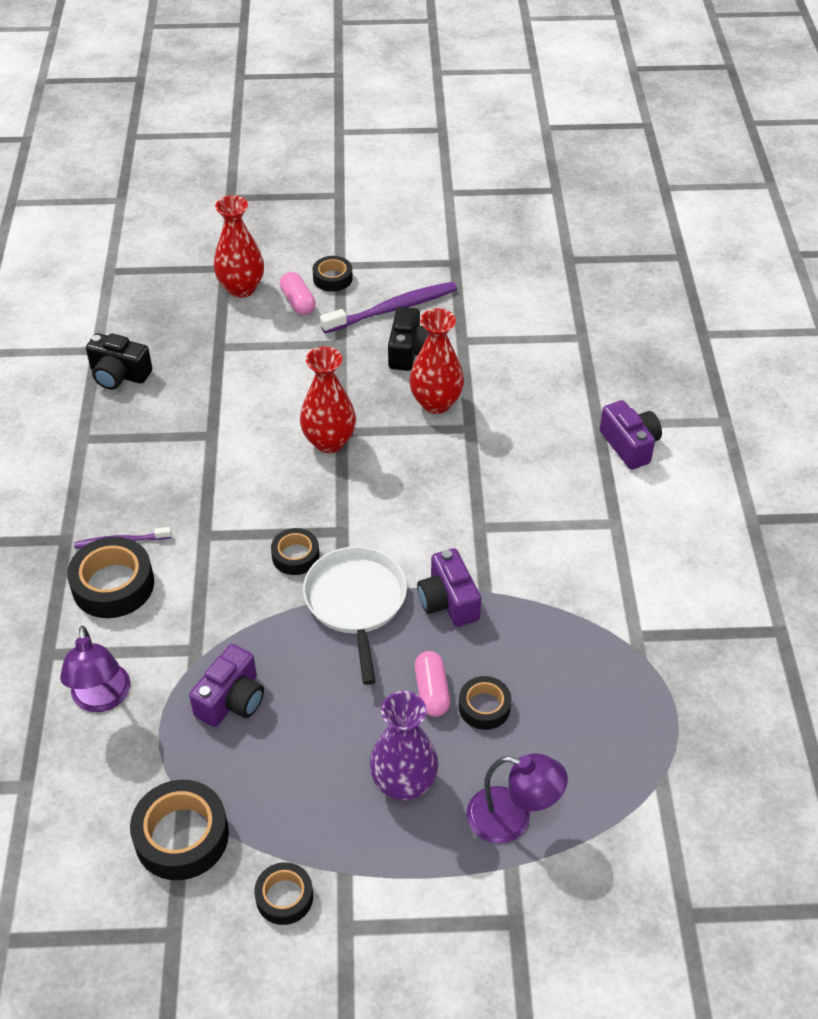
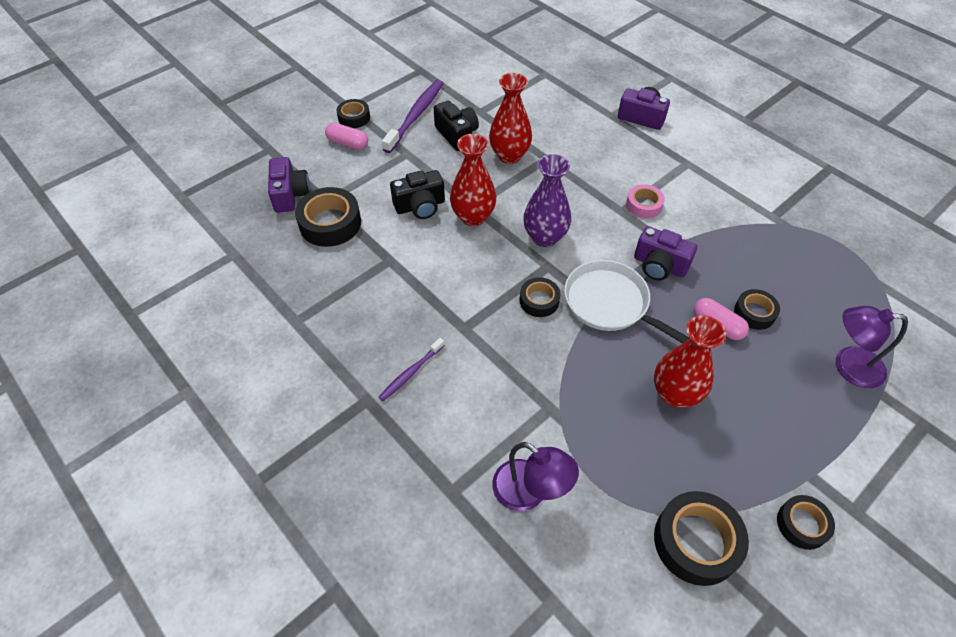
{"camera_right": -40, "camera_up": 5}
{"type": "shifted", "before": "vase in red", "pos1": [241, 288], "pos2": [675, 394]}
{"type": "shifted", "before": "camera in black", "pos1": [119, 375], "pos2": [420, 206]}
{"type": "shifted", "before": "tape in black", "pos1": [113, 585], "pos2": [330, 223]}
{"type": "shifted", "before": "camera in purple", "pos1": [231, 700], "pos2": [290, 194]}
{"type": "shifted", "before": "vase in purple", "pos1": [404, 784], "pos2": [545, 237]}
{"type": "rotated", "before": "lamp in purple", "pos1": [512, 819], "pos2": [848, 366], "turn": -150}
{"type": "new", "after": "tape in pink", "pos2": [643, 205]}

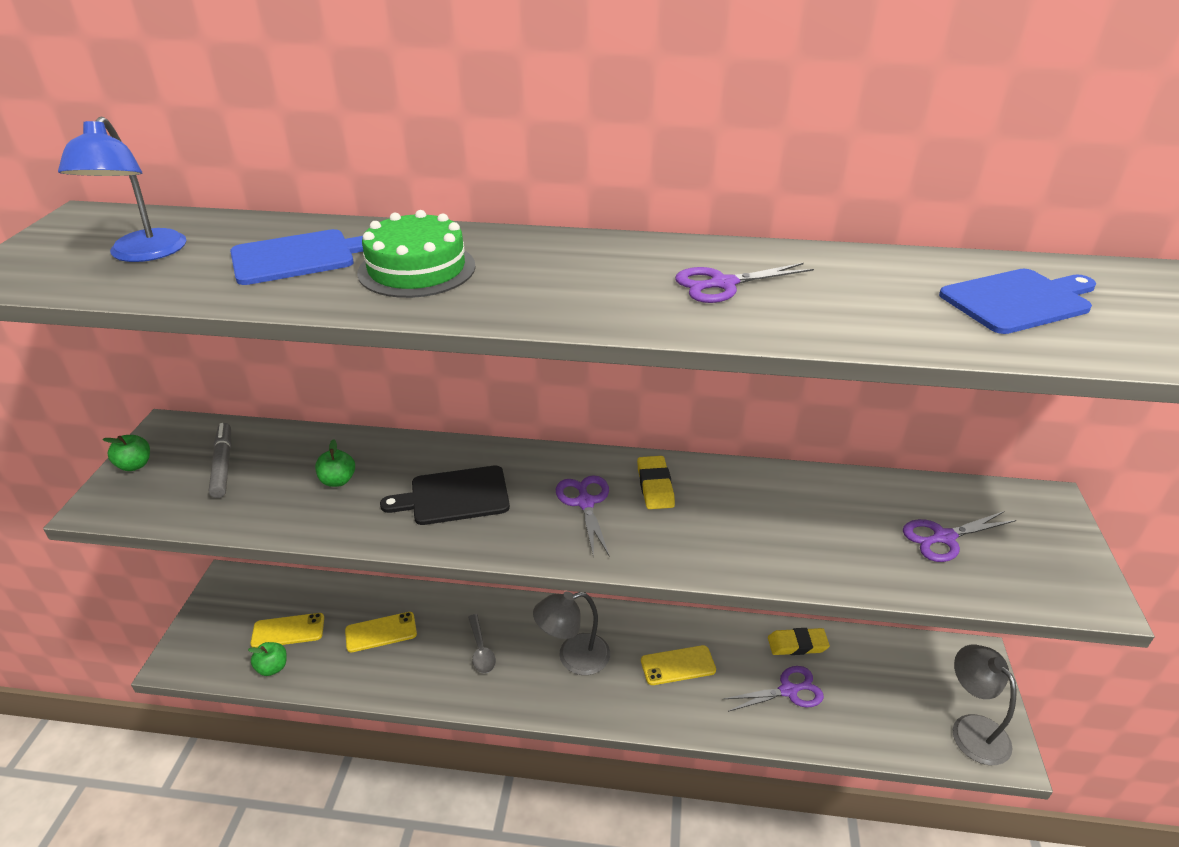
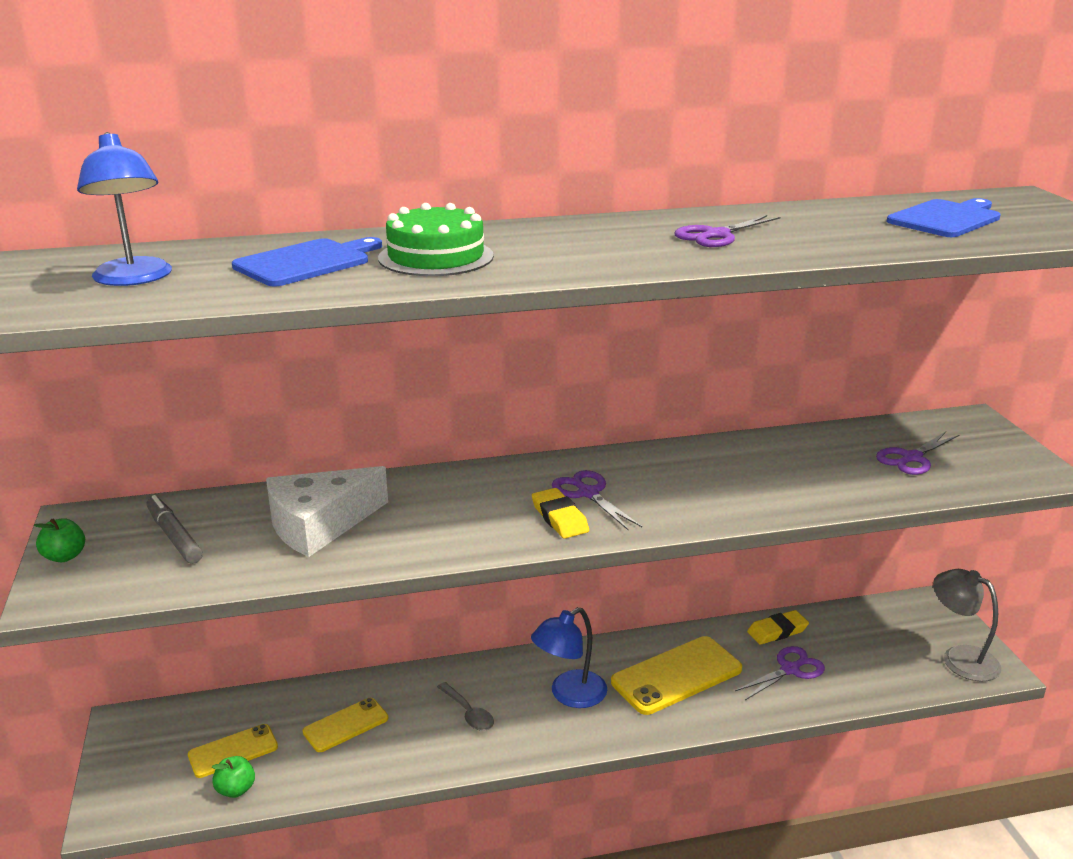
{"camera_right": -20, "camera_up": -10}
{"type": "swapped", "before": "apple in green", "after": "cheese in white", "pos1": [338, 480], "pos2": [319, 524]}
{"type": "shifted", "before": "eraser in yellow", "pos1": [655, 486], "pos2": [559, 518]}
{"type": "gone", "before": "cutting board in black", "pos1": [454, 496]}
{"type": "repainted", "before": "lamp in grey", "after": "lamp in blue", "pos1": [573, 657], "pos2": [569, 695]}
{"type": "scaled", "before": "phone in yellow", "pos1": [678, 665], "pos2": [676, 675], "scale": 1.69}

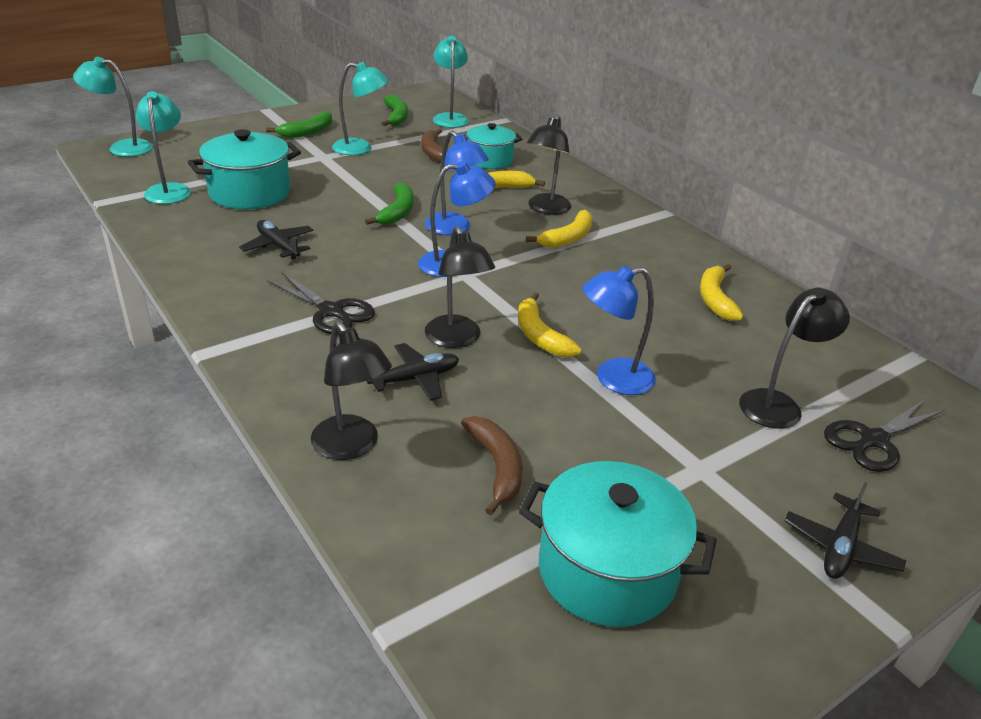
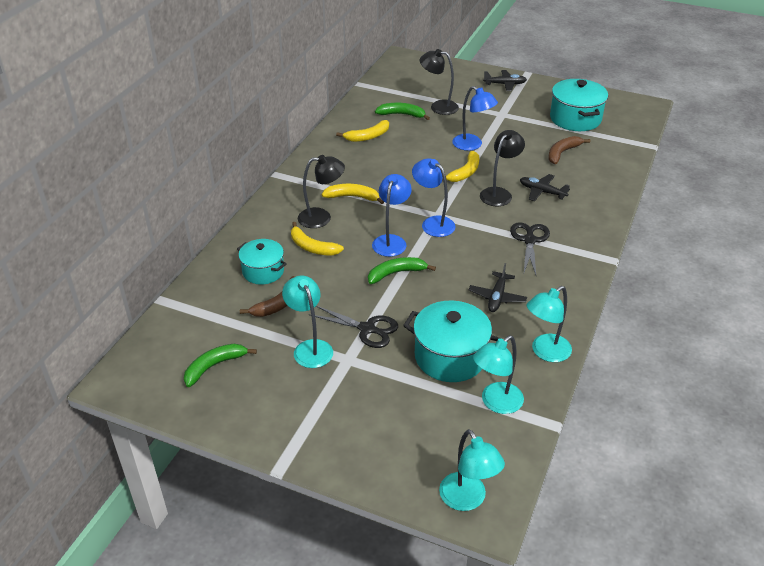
{"camera_right": -120, "camera_up": 5}
{"type": "shifted", "before": "lamp in turquoise", "pos1": [450, 118], "pos2": [545, 352]}
{"type": "shifted", "before": "banana in green", "pos1": [307, 132], "pos2": [402, 114]}
{"type": "gone", "before": "lamp in black", "pos1": [351, 446]}
{"type": "shifted", "before": "scissors in black", "pos1": [873, 440], "pos2": [367, 329]}

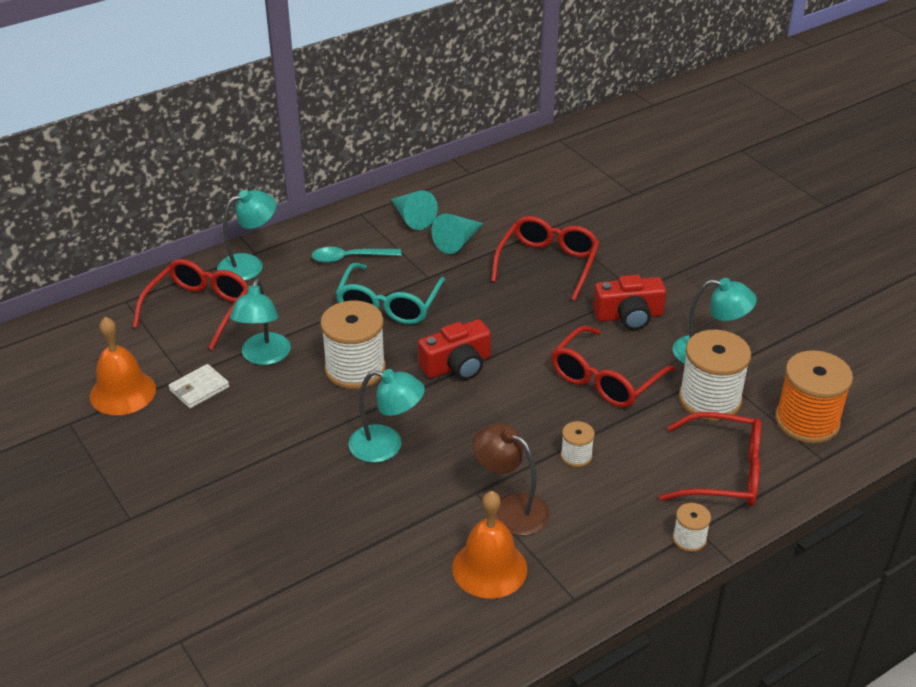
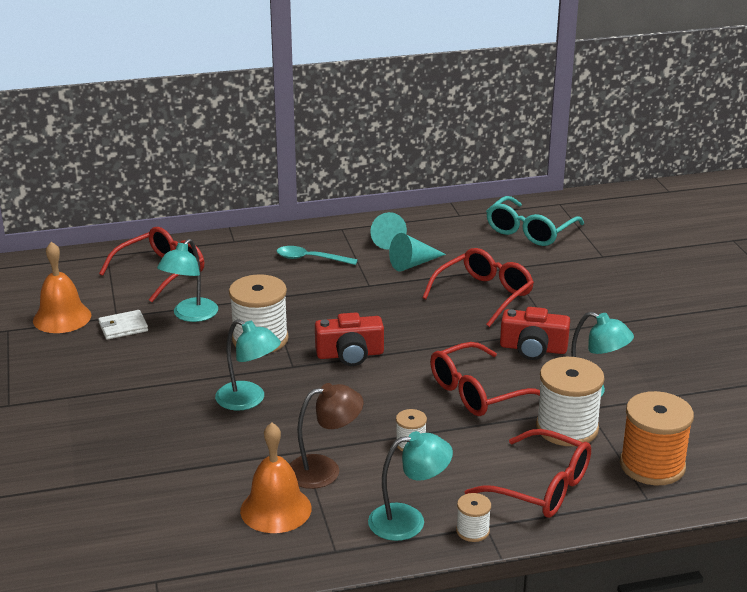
{"camera_right": 20, "camera_up": -10}
{"type": "shifted", "before": "lamp in turquoise", "pos1": [249, 265], "pos2": [408, 521]}
{"type": "shifted", "before": "glasses in turquoise", "pos1": [389, 305], "pos2": [529, 231]}
{"type": "rotated", "before": "lamp in brown", "pos1": [510, 508], "pos2": [324, 470], "turn": 105}

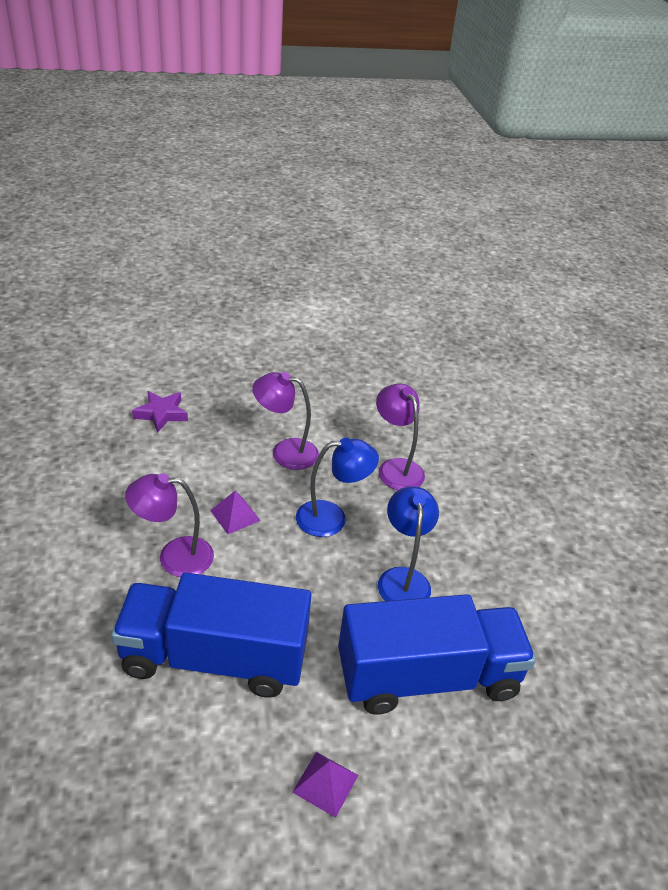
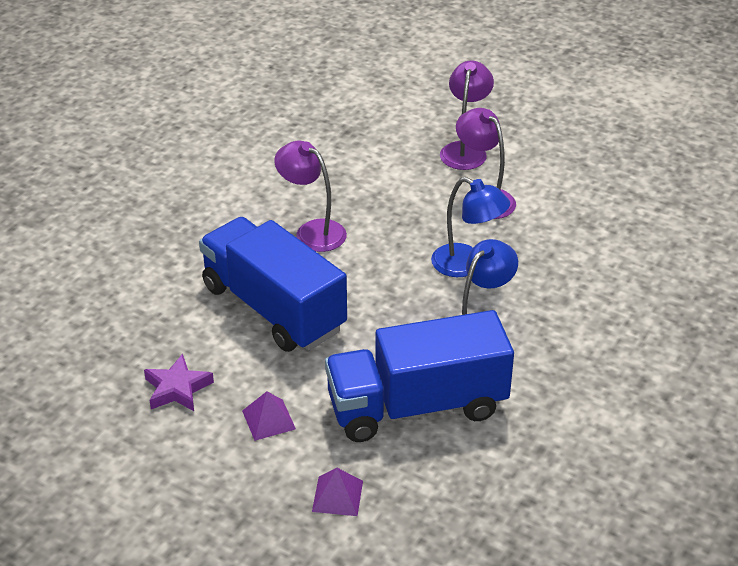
{"camera_right": 45, "camera_up": 0}
{"type": "shifted", "before": "lamp in purple", "pos1": [396, 468], "pos2": [465, 150]}
{"type": "shifted", "before": "star in purple", "pos1": [161, 414], "pos2": [177, 388]}
{"type": "shifted", "before": "pyramid in purple", "pos1": [235, 515], "pos2": [337, 496]}
{"type": "rotated", "before": "truck in blue", "pos1": [427, 676], "pos2": [417, 406], "turn": 135}

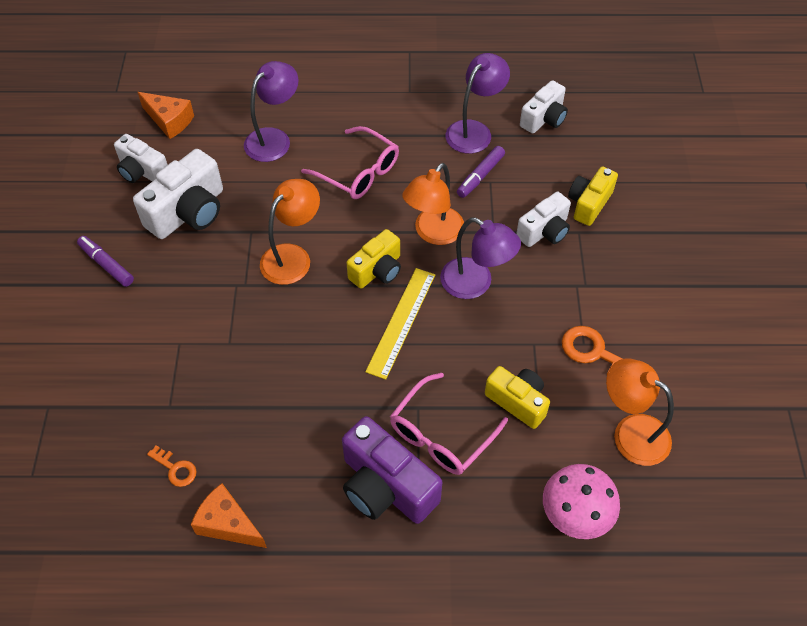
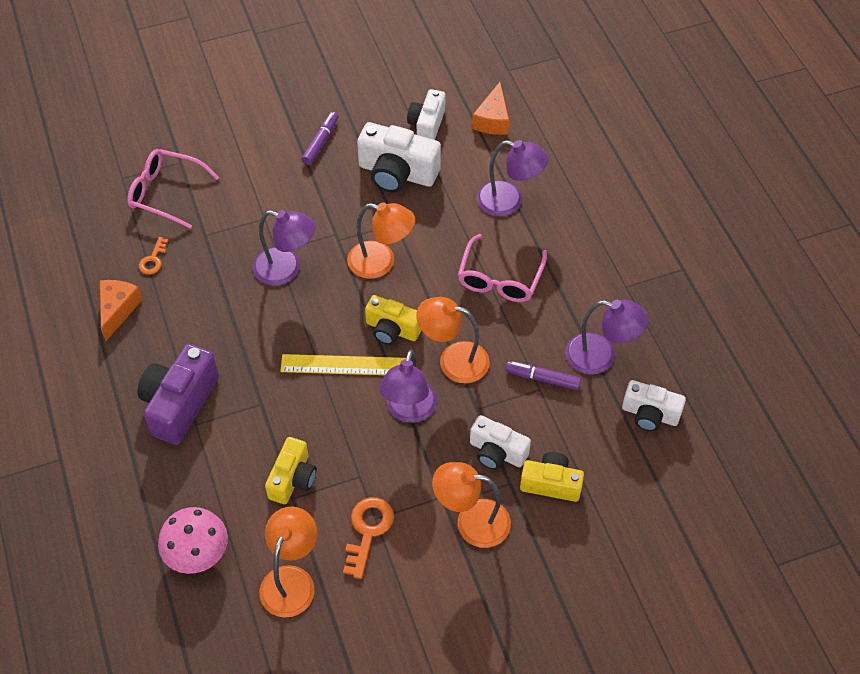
{"camera_right": 70, "camera_up": 0}
{"type": "shifted", "before": "glasses in pink", "pos1": [441, 434], "pos2": [166, 193]}
{"type": "new", "after": "lamp in purple", "pos2": [286, 270]}
{"type": "new", "after": "lamp in orange", "pos2": [471, 521]}

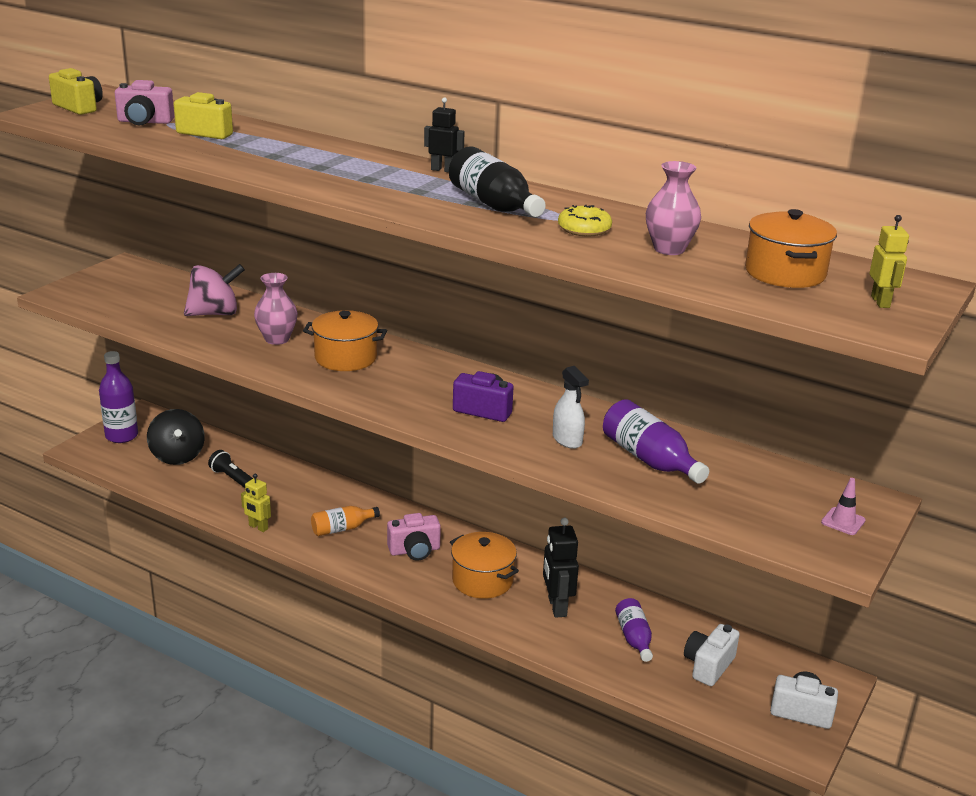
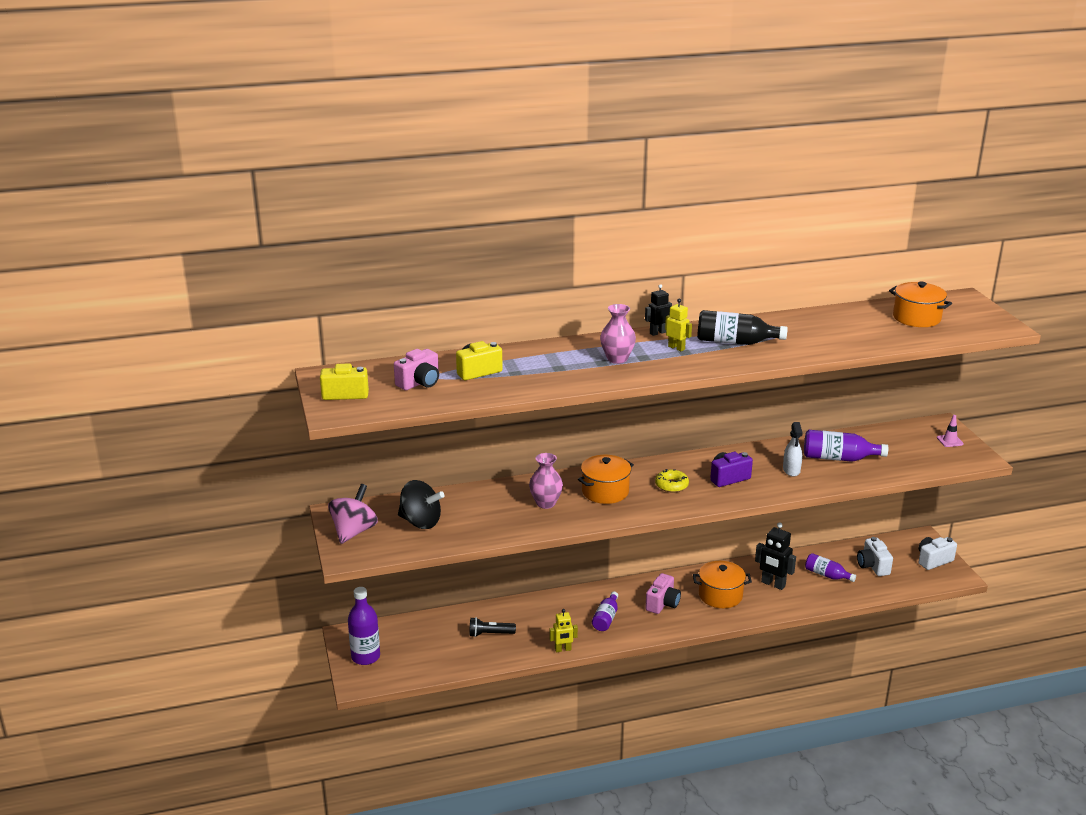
{"camera_right": -45, "camera_up": 0}
{"type": "shifted", "before": "vase in pink", "pos1": [669, 249], "pos2": [617, 359]}
{"type": "shifted", "before": "donut in yellow", "pos1": [584, 229], "pos2": [671, 485]}
{"type": "shifted", "before": "robot in yellow", "pos1": [880, 302], "pos2": [676, 348]}
{"type": "shifted", "before": "spinning top in pink", "pos1": [215, 313], "pos2": [354, 531]}
{"type": "rotated", "before": "spray bottle in white", "pos1": [567, 440], "pos2": [791, 470], "turn": 75}
{"type": "shifted", "before": "spinning top in black", "pos1": [177, 456], "pos2": [421, 522]}
{"type": "repainted", "before": "bottle in orange", "after": "bottle in purple", "pos1": [342, 529], "pos2": [606, 618]}

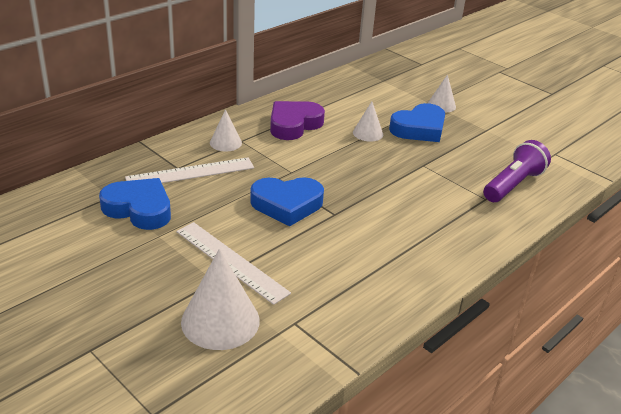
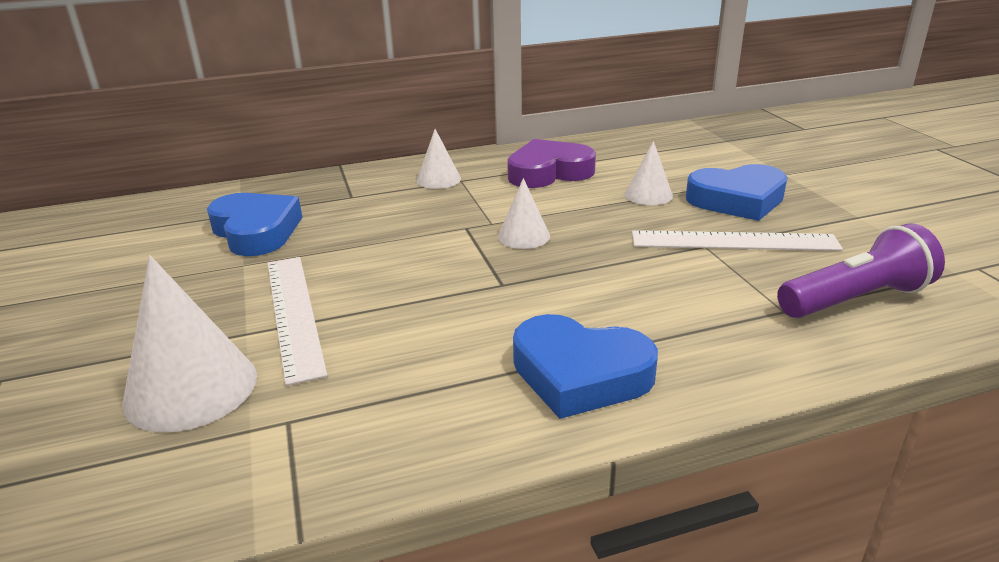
{"camera_right": 30, "camera_up": -5}
{"type": "shifted", "before": "cone in white", "pos1": [441, 105], "pos2": [523, 236]}
{"type": "shifted", "before": "ruler in white", "pos1": [190, 173], "pos2": [734, 241]}
{"type": "shifted", "before": "heart in blue", "pos1": [287, 205], "pos2": [580, 374]}

